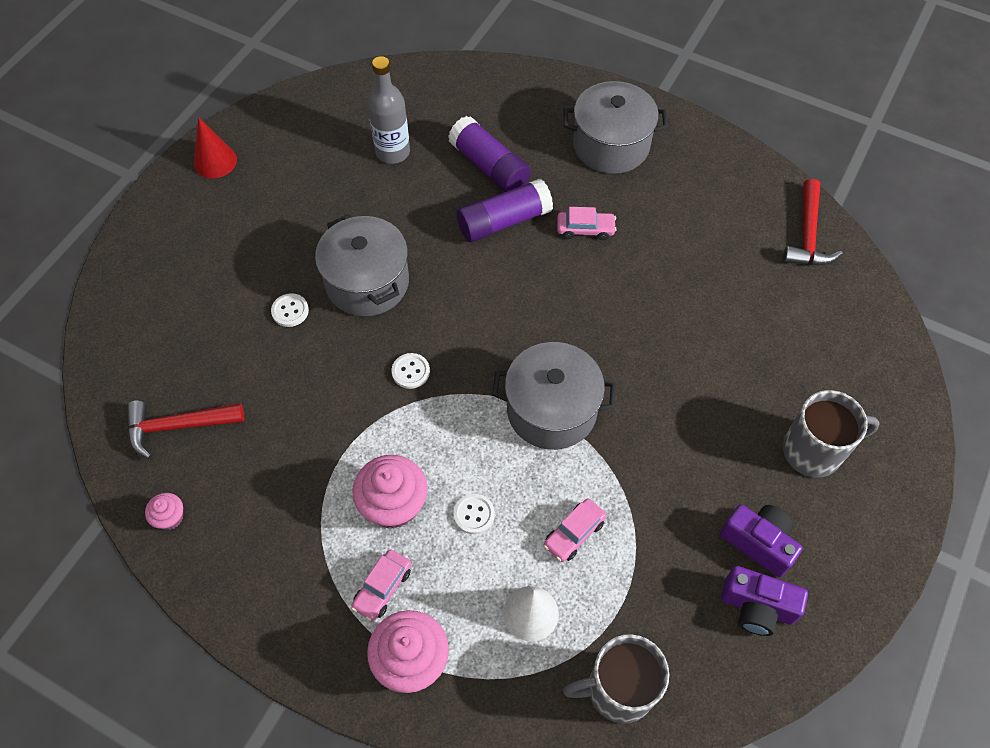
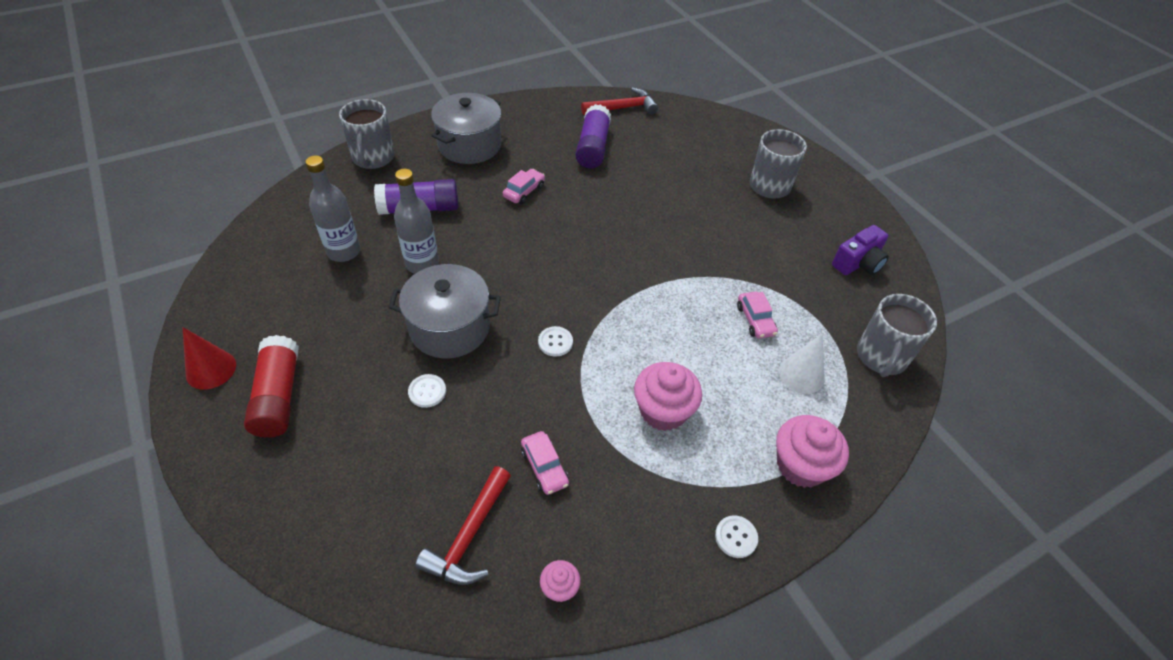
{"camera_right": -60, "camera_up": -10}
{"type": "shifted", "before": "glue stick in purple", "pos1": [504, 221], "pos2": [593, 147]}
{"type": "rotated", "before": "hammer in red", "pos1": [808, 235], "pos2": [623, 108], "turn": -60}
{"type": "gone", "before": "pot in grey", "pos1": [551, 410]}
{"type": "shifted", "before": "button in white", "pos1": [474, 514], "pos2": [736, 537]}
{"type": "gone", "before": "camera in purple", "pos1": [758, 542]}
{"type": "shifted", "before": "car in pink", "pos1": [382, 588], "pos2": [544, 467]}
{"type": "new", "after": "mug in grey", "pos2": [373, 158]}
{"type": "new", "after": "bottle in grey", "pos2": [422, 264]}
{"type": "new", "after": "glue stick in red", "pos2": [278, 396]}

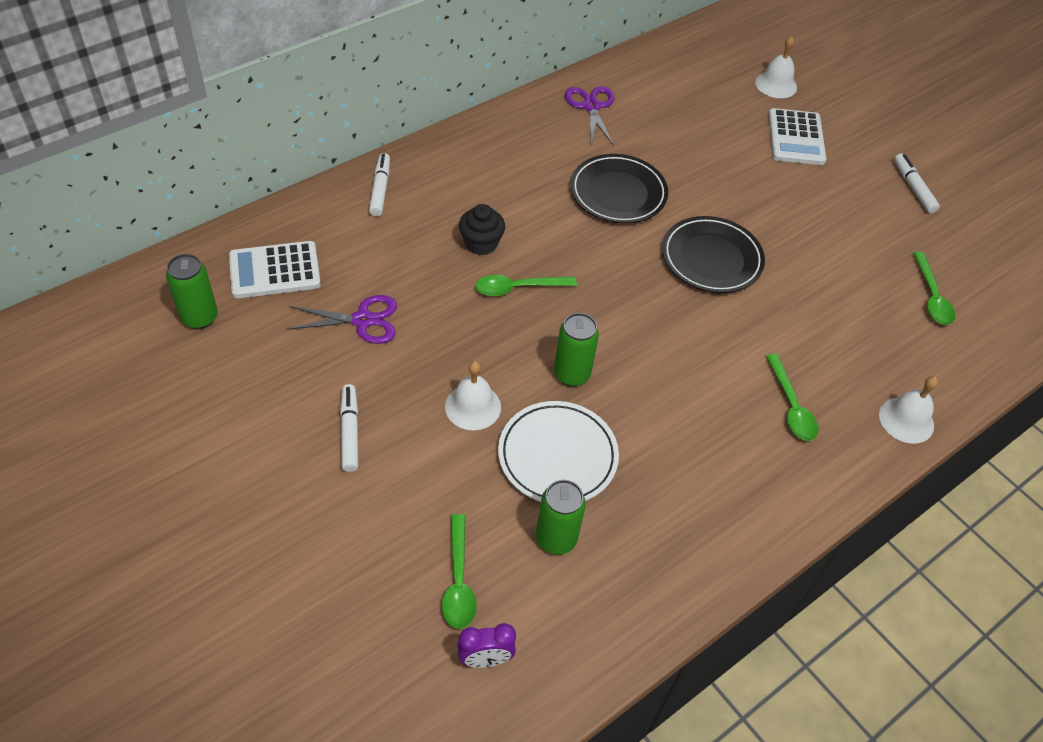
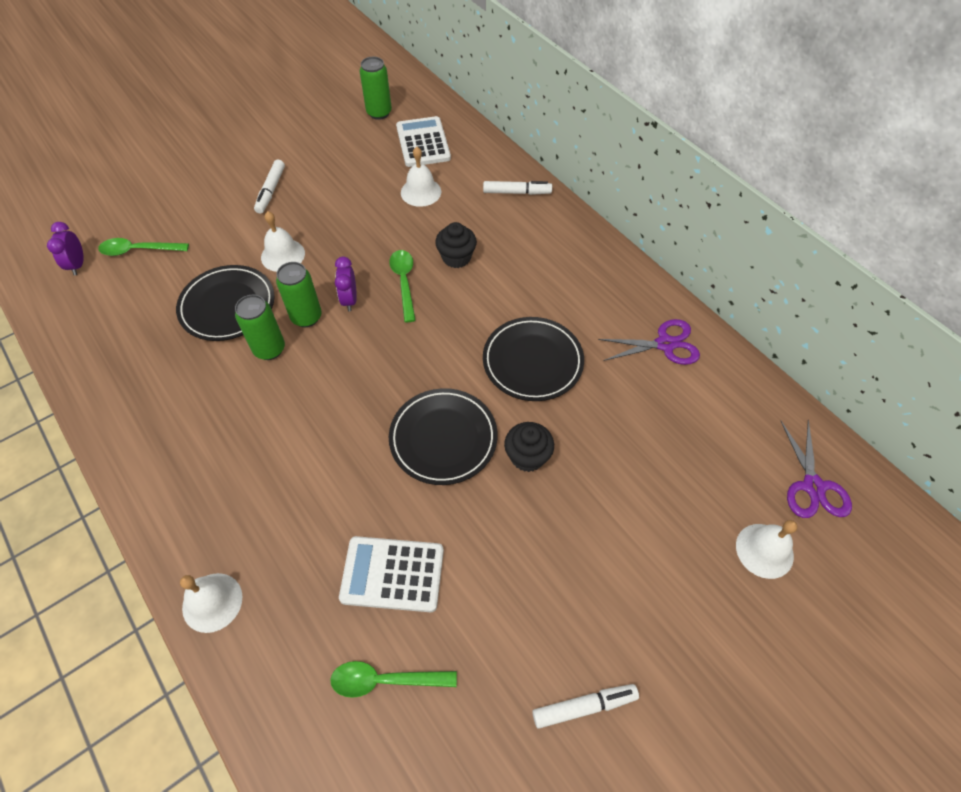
{"camera_right": 95, "camera_up": 5}
{"type": "shifted", "before": "calculator in white", "pos1": [796, 138], "pos2": [392, 574]}
{"type": "shifted", "before": "scissors in purple", "pos1": [362, 320], "pos2": [813, 486]}
{"type": "gone", "before": "spoon in green", "pos1": [791, 406]}
{"type": "rotated", "before": "marker in white", "pos1": [350, 432], "pos2": [271, 191], "turn": 105}
{"type": "repainted", "before": "plate in white", "after": "plate in black", "pos1": [557, 456], "pos2": [227, 306]}
{"type": "shifted", "before": "can in green", "pos1": [556, 539], "pos2": [269, 349]}
{"type": "new", "after": "bell in white", "pos2": [421, 192]}
{"type": "new", "after": "clock in purple", "pos2": [349, 300]}
{"type": "new", "after": "cupcake in black", "pos2": [527, 456]}

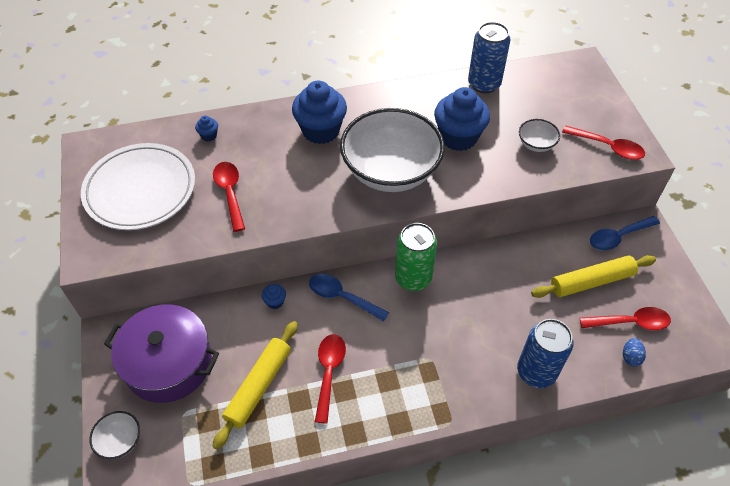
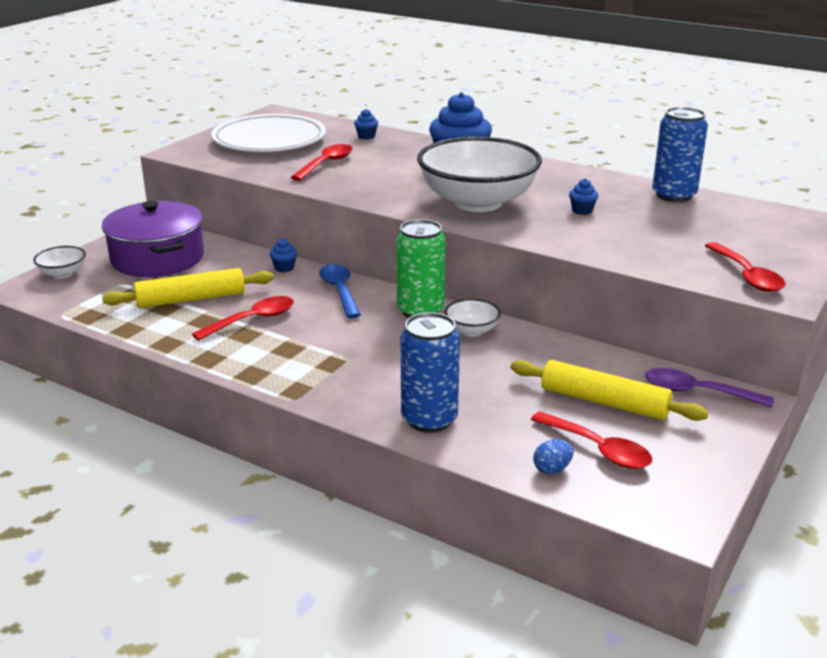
{"camera_right": 45, "camera_up": -25}
{"type": "scaled", "before": "cupcake in blue", "pos1": [458, 137], "pos2": [582, 211], "scale": 0.42}
{"type": "shifted", "before": "bowl in white", "pos1": [536, 144], "pos2": [472, 330]}
{"type": "repainted", "before": "spoon in blue", "after": "spoon in purple", "pos1": [618, 237], "pos2": [697, 392]}

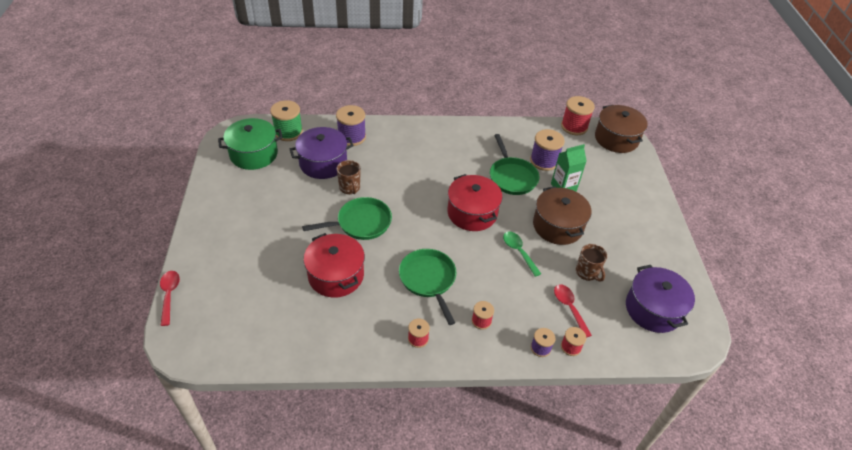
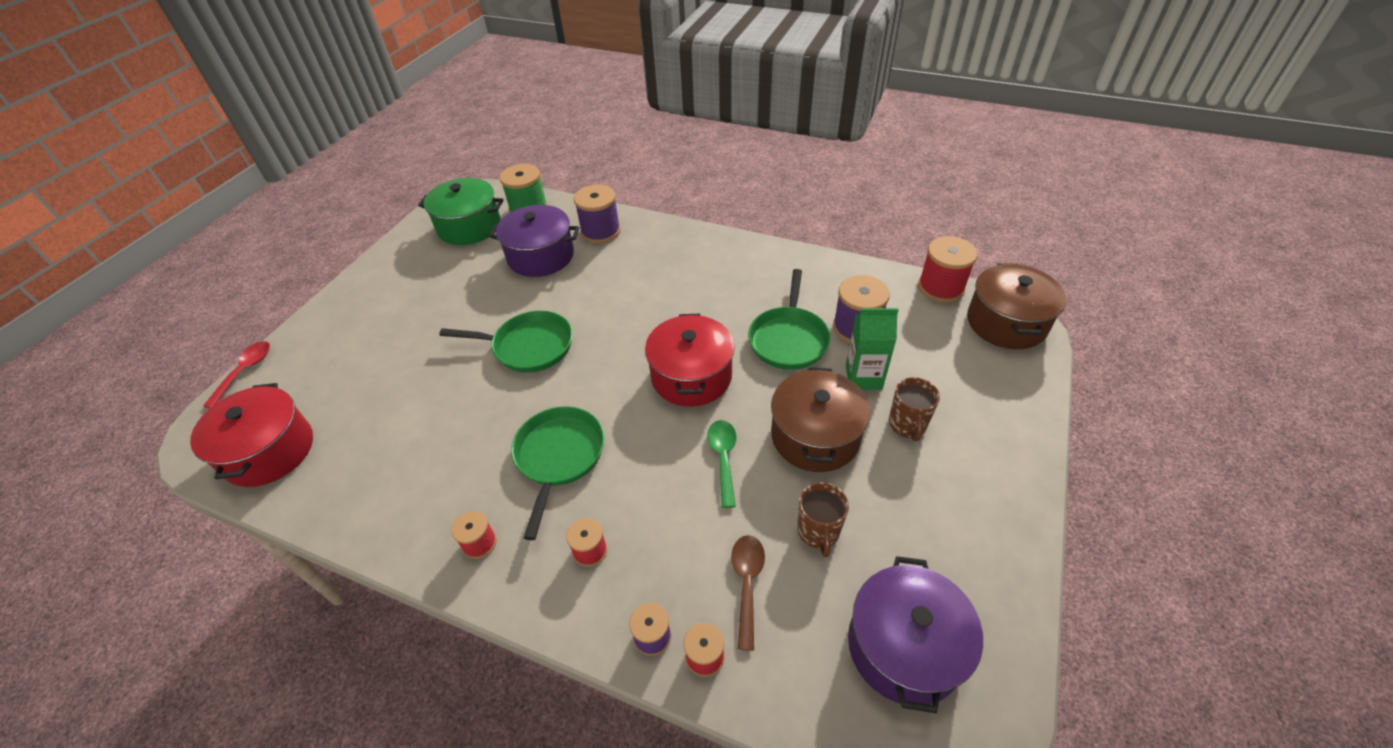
{"camera_right": 30, "camera_up": 0}
{"type": "shifted", "before": "mug in brown", "pos1": [350, 187], "pos2": [907, 424]}
{"type": "shifted", "before": "pot in red", "pos1": [336, 275], "pos2": [269, 451]}
{"type": "repainted", "before": "spoon in red", "after": "spoon in brown", "pos1": [569, 308], "pos2": [747, 583]}

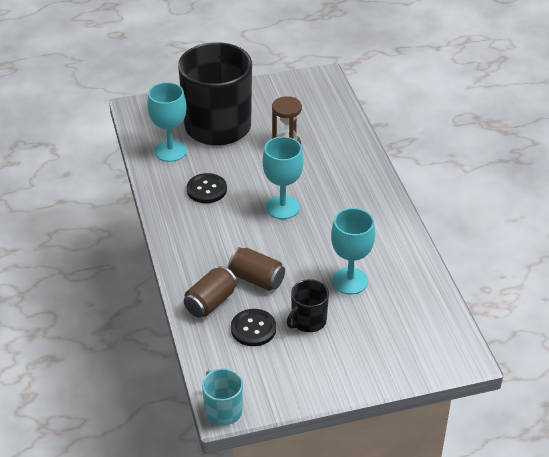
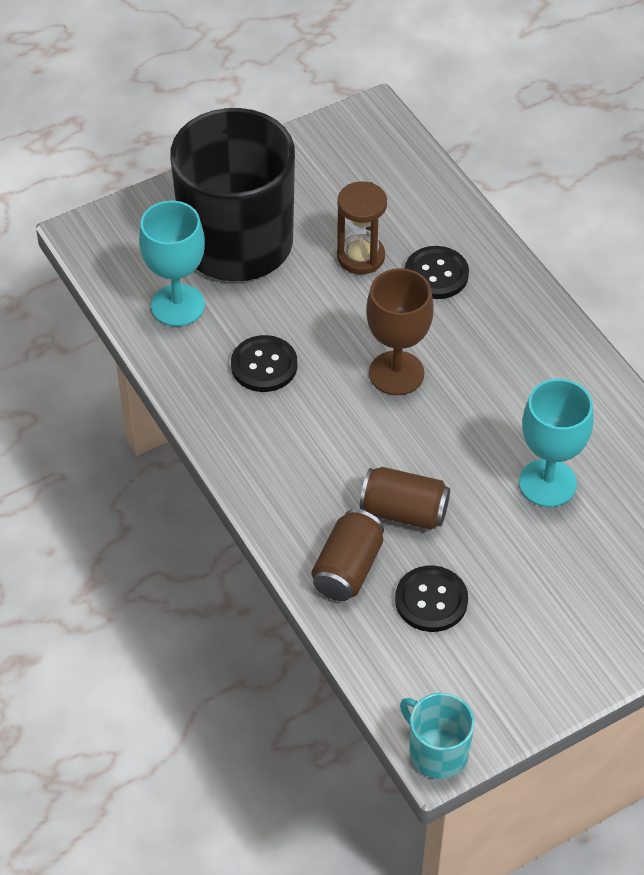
{"camera_right": -15, "camera_up": 10}
{"type": "repainted", "before": "goblet in turquoise", "after": "goblet in brown", "pos1": [282, 207], "pos2": [396, 373]}
{"type": "gone", "before": "mug in black", "pos1": [308, 321]}
{"type": "new", "after": "button in black", "pos2": [436, 274]}

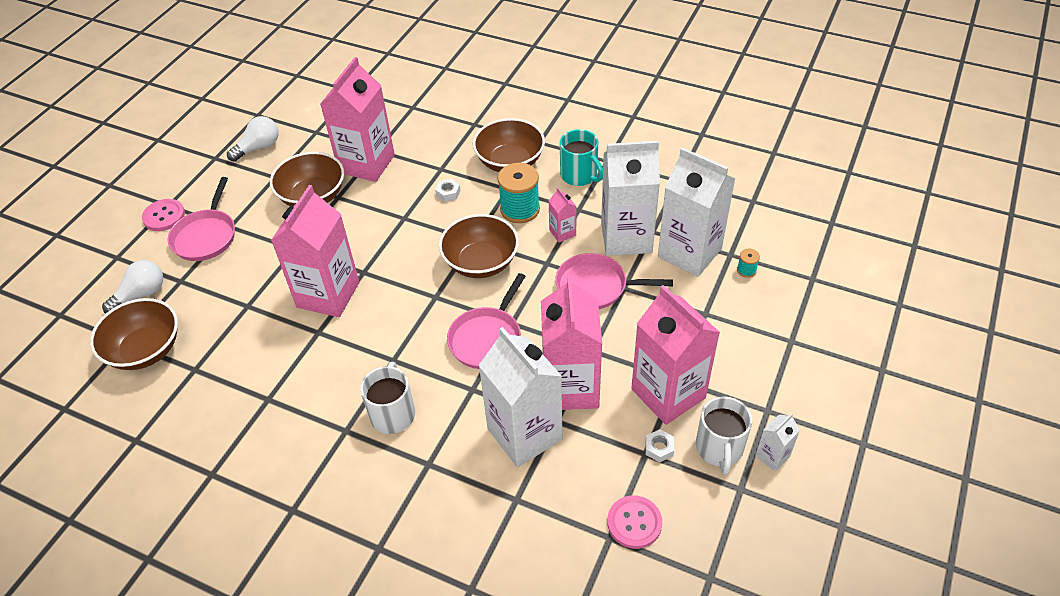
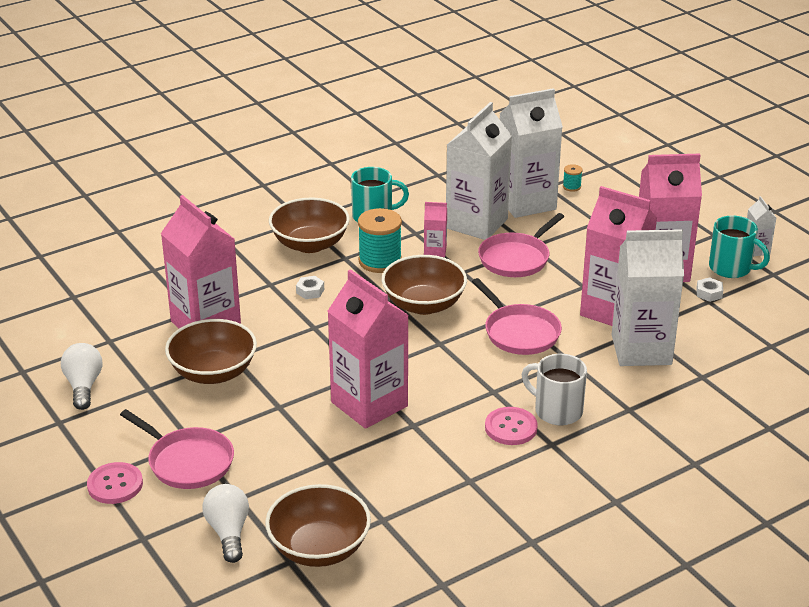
{"camera_right": -60, "camera_up": -15}
{"type": "repainted", "before": "mug in white", "after": "mug in turquoise", "pos1": [719, 449], "pos2": [731, 268]}
{"type": "shifted", "before": "button in pink", "pos1": [634, 523], "pos2": [511, 428]}

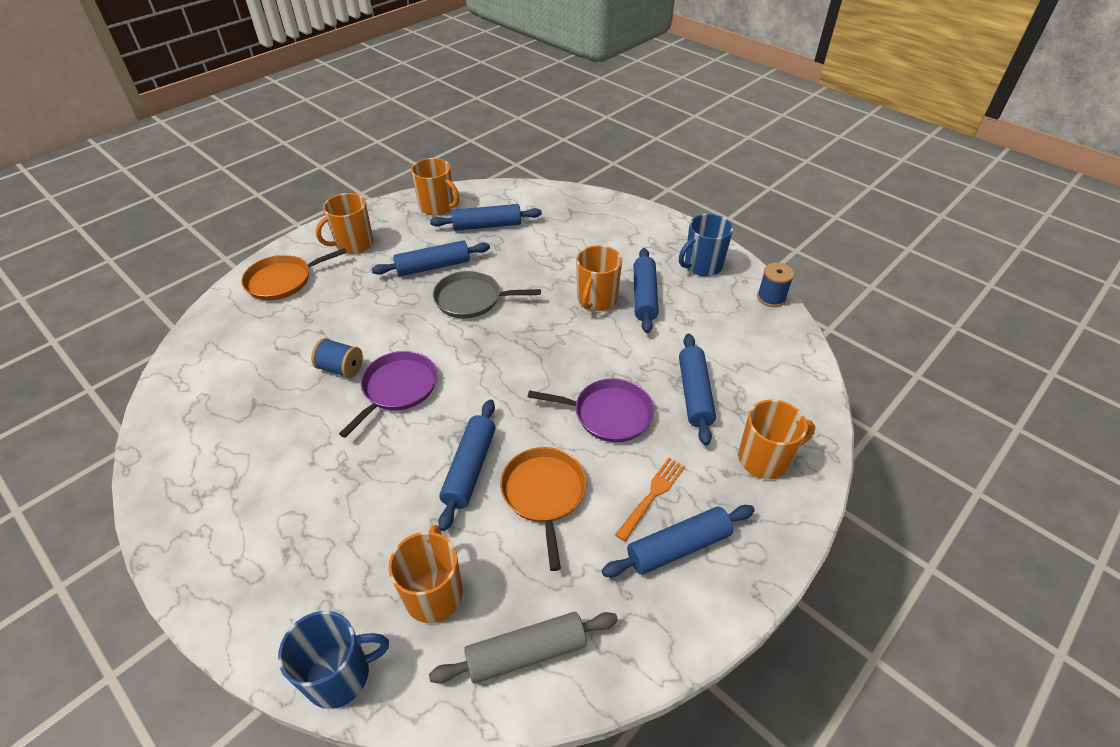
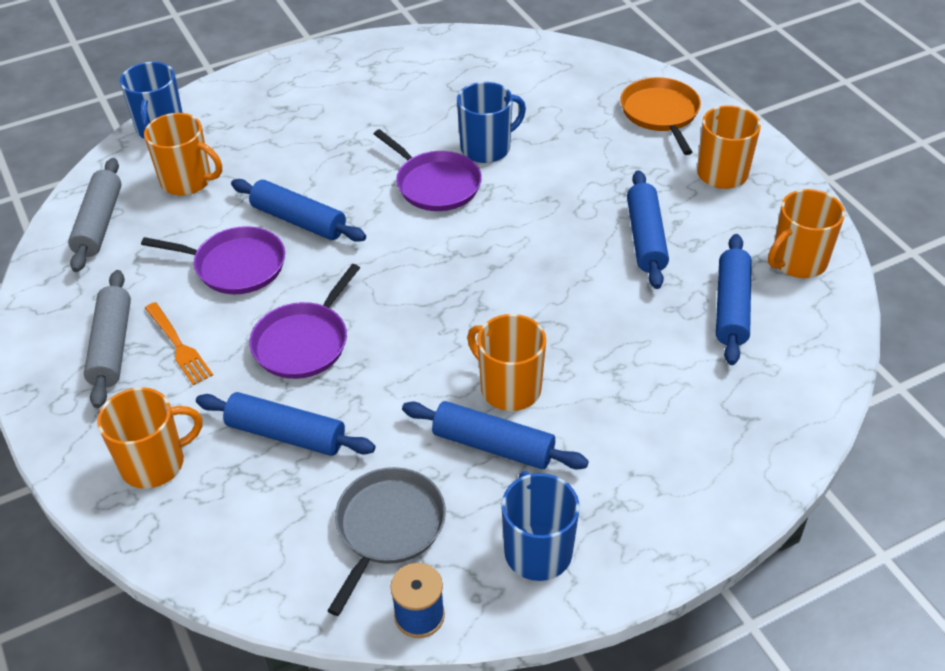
{"camera_right": 110, "camera_up": 0}
{"type": "shifted", "before": "pan in grey", "pos1": [471, 299], "pos2": [388, 527]}
{"type": "swapped", "before": "spool in blue", "after": "mug in blue", "pos1": [341, 368], "pos2": [487, 148]}
{"type": "rotated", "before": "mug in orange", "pos1": [764, 459], "pos2": [154, 463], "turn": -120}
{"type": "repainted", "before": "pan in orange", "after": "pan in purple", "pos1": [544, 494], "pos2": [235, 266]}
{"type": "repainted", "before": "rolling pin in blue", "after": "rolling pin in grey", "pos1": [678, 547], "pos2": [111, 346]}

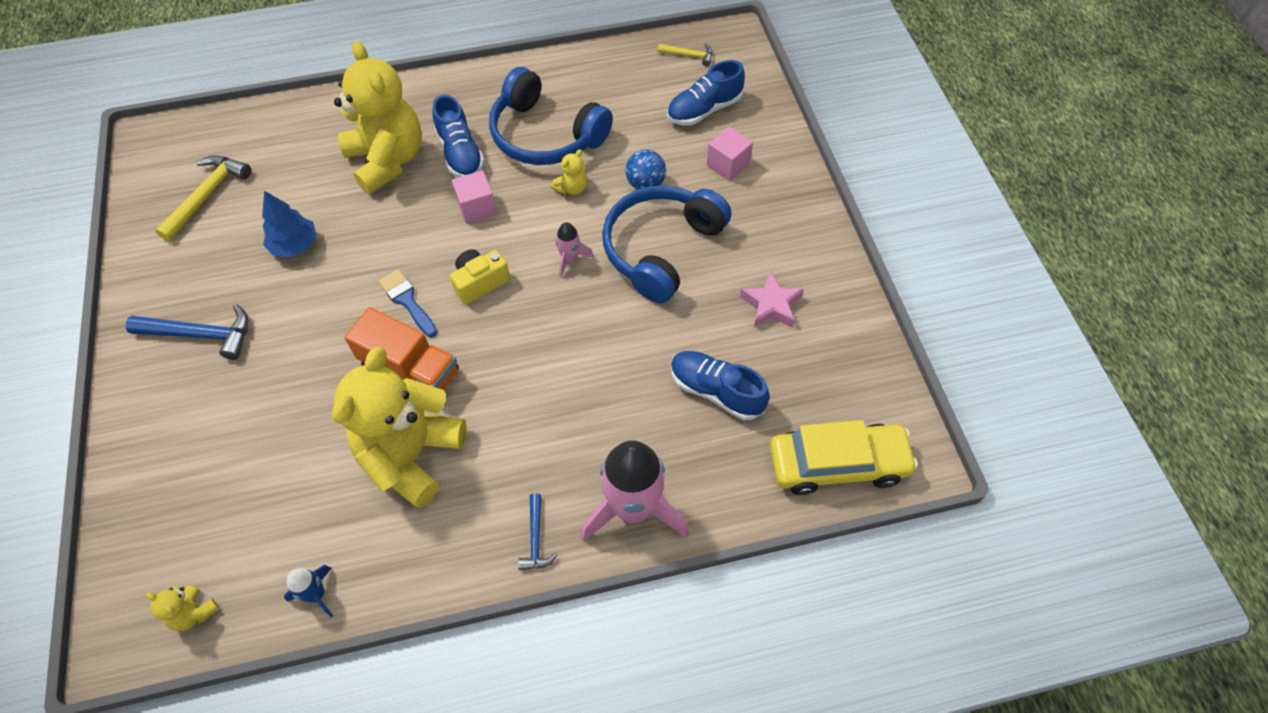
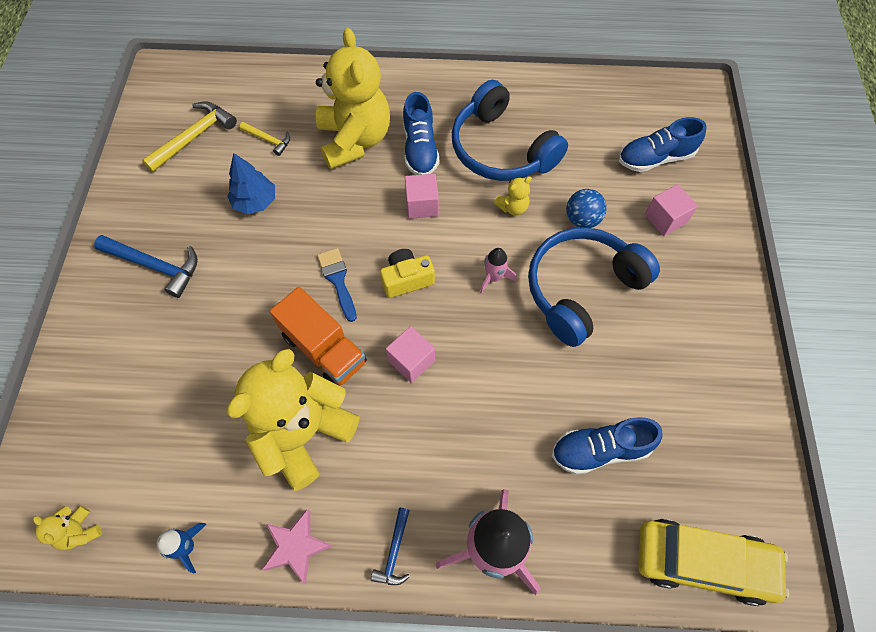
{"camera_right": 15, "camera_up": 5}
{"type": "shifted", "before": "hammer in yellow", "pos1": [689, 55], "pos2": [268, 140]}
{"type": "shifted", "before": "star in pink", "pos1": [771, 305], "pos2": [296, 547]}
{"type": "rotated", "before": "shoe in blue", "pos1": [716, 391], "pos2": [600, 450], "turn": -60}
{"type": "new", "after": "cube in pink", "pos2": [411, 361]}

